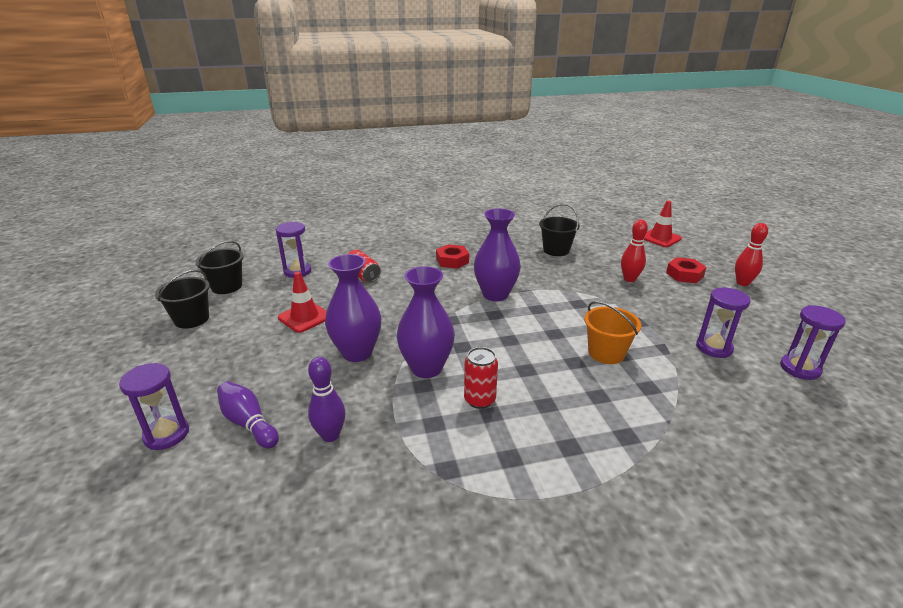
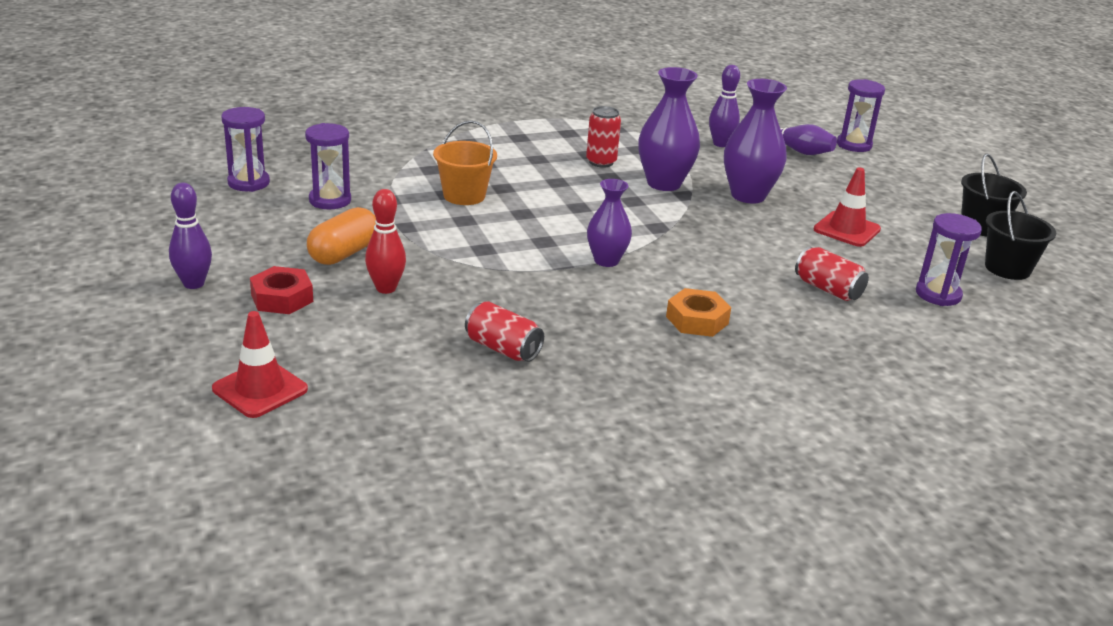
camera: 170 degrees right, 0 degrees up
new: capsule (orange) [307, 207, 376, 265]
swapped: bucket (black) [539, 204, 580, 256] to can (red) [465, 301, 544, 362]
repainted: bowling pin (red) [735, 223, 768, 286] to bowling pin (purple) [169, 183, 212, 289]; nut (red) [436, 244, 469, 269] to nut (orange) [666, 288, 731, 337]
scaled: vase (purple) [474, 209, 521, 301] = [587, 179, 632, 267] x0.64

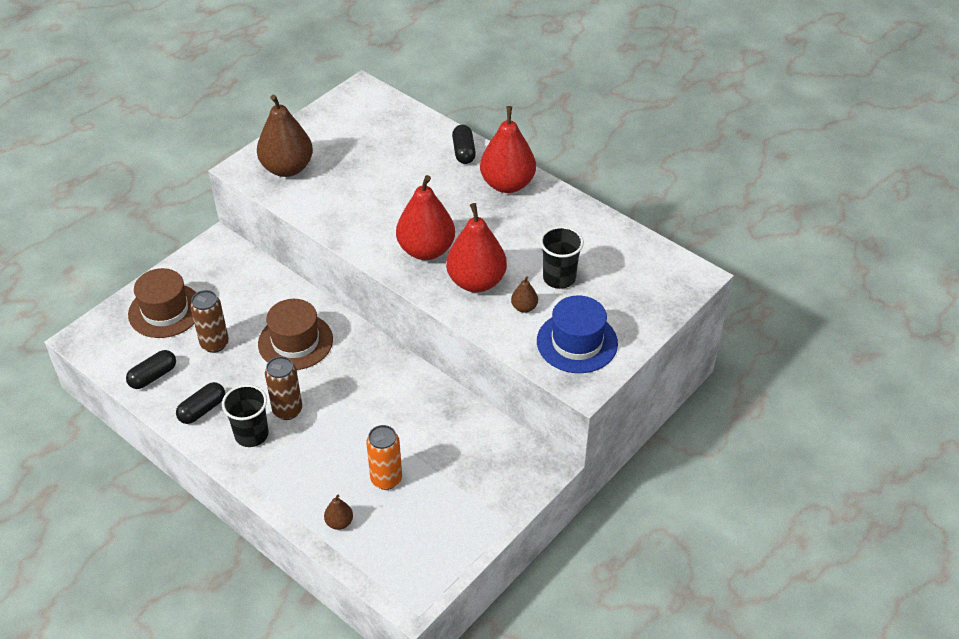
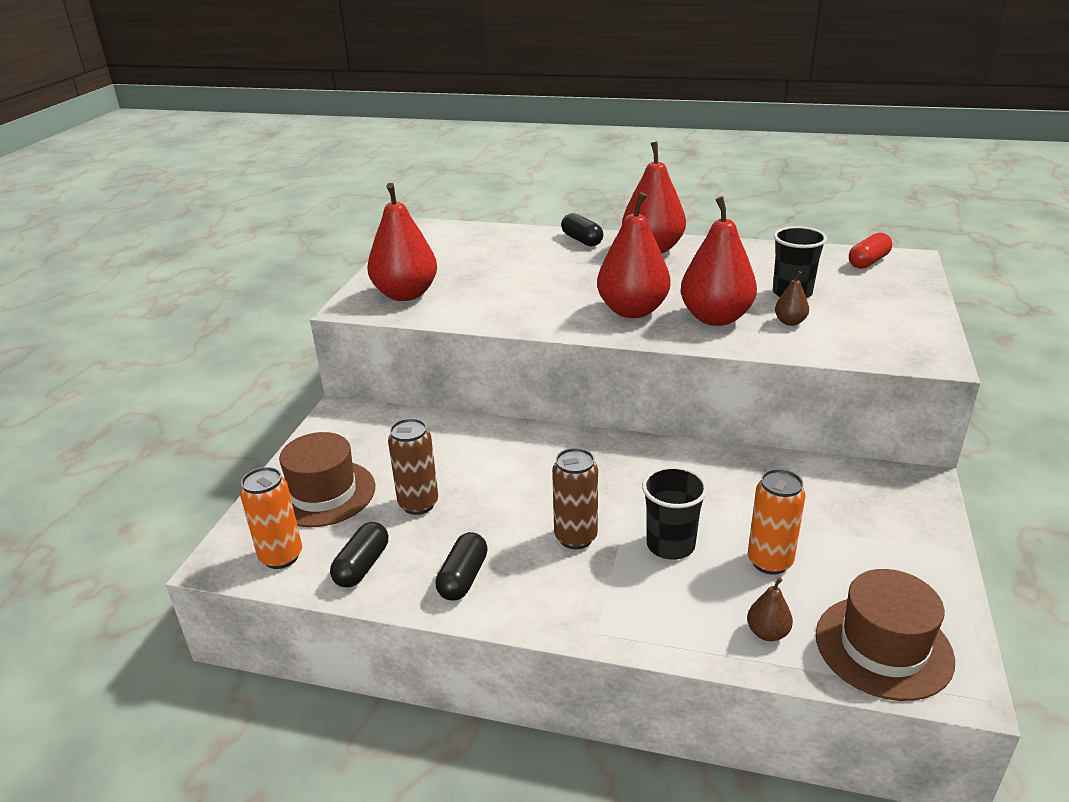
camera: 25 degrees left, 15 degrees down
gone: hat (blue) [537, 295, 618, 373]
new: can (orange) [240, 467, 302, 569]; capsule (red) [849, 233, 892, 269]
shifted: cup (black) [222, 384, 268, 447] to [642, 466, 708, 560]; hat (brown) [258, 299, 333, 370] to [816, 569, 955, 701]
repainted: pear (brown) [257, 95, 313, 177] to pear (red) [367, 183, 437, 301]

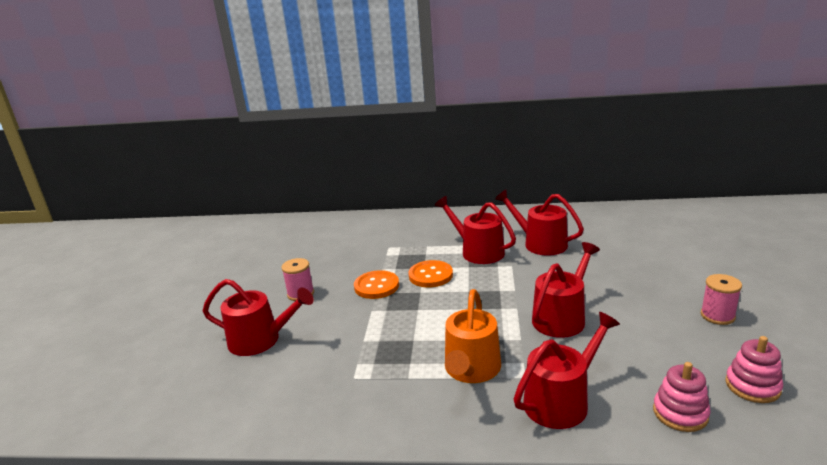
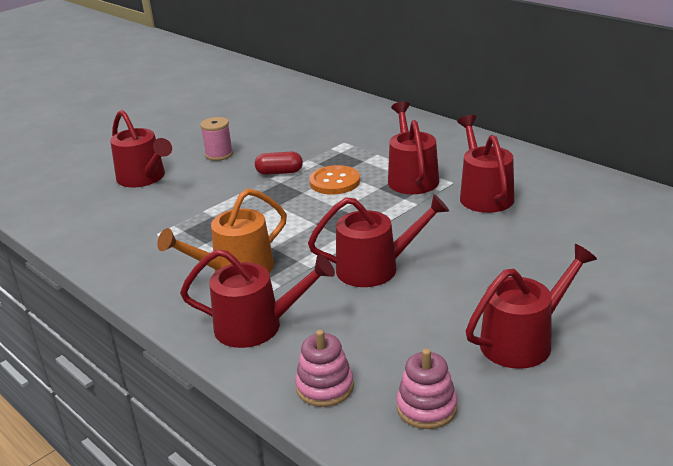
camera: 40 degrees right, 5 degrees up
swapped: button (orange) [354, 270, 399, 299] to capsule (red) [255, 152, 303, 175]; spool (pink) [701, 274, 742, 325] to watering can (red) [466, 244, 597, 369]

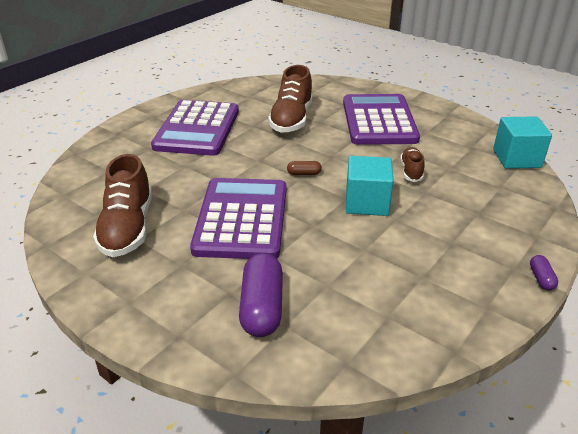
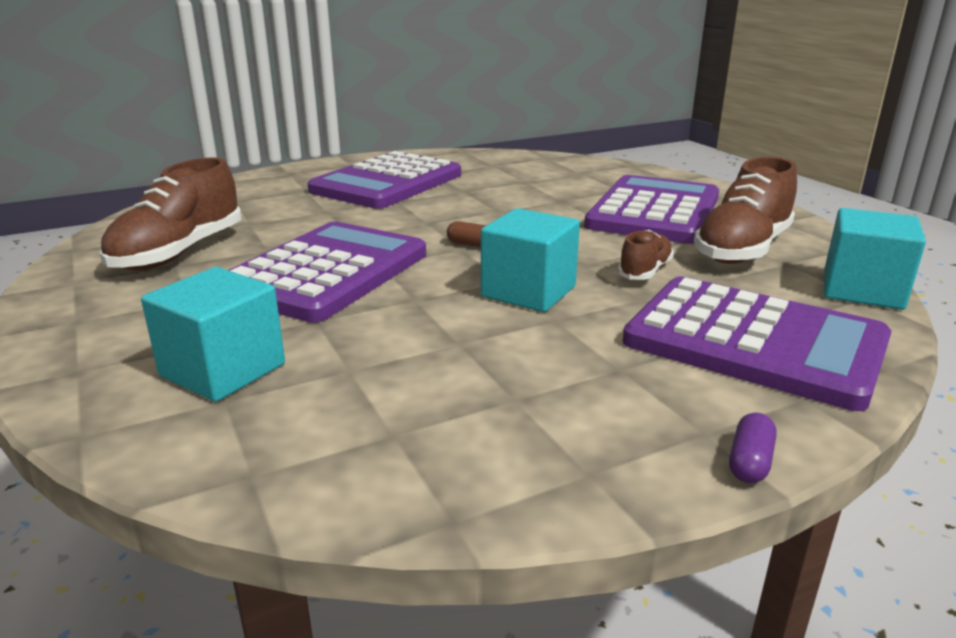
camera: 25 degrees right, 10 degrees down
new: calculator (purple) [623, 277, 891, 411]
shifted: shoe (brown) [268, 65, 313, 133] to [694, 157, 797, 264]
swapped: capsule (purple) [239, 253, 283, 337] to cube (turquoise) [141, 267, 285, 402]

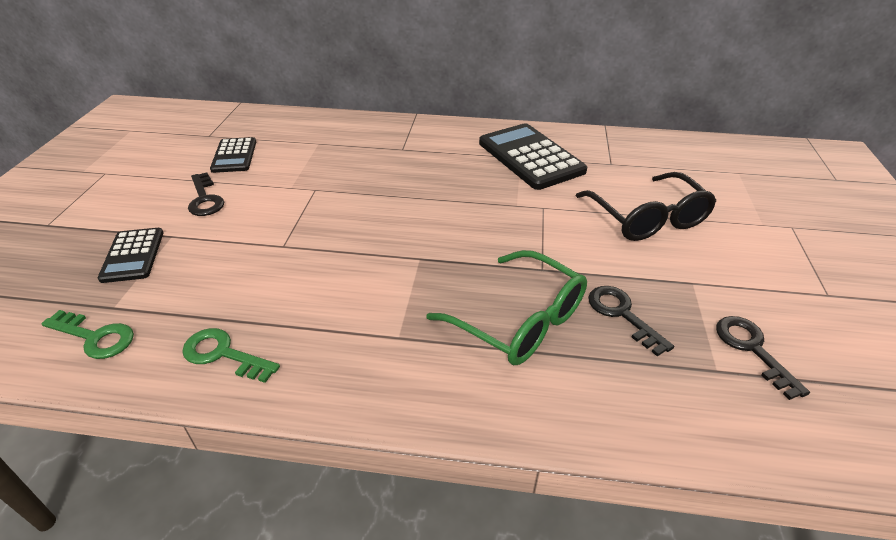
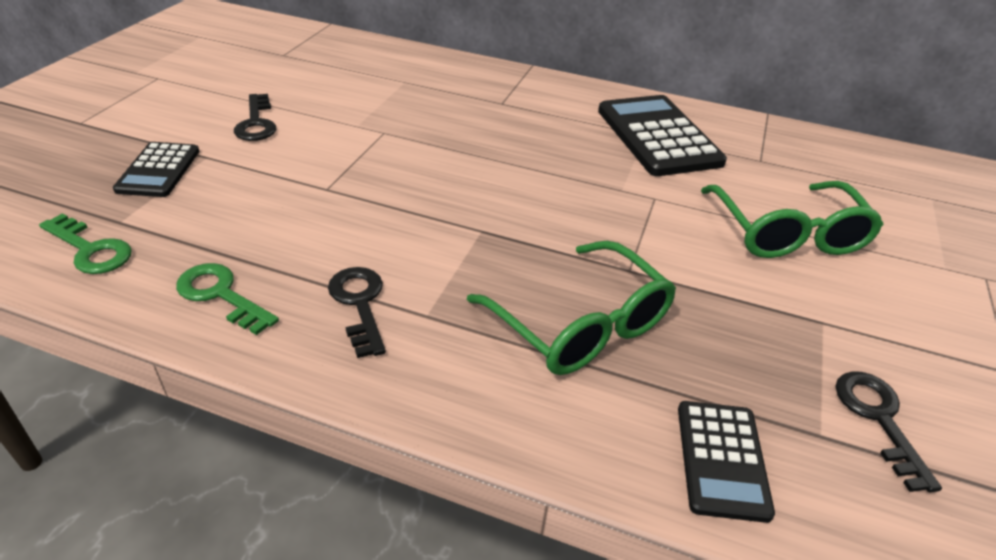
camera: 10 degrees right, 0 degrees up
shifted: key (black) [588, 286, 674, 356] to [328, 267, 386, 358]; calculator (black) [210, 137, 256, 173] to [678, 401, 775, 523]
repainted: glasses (black) [576, 172, 716, 241] to glasses (green) [701, 181, 884, 258]

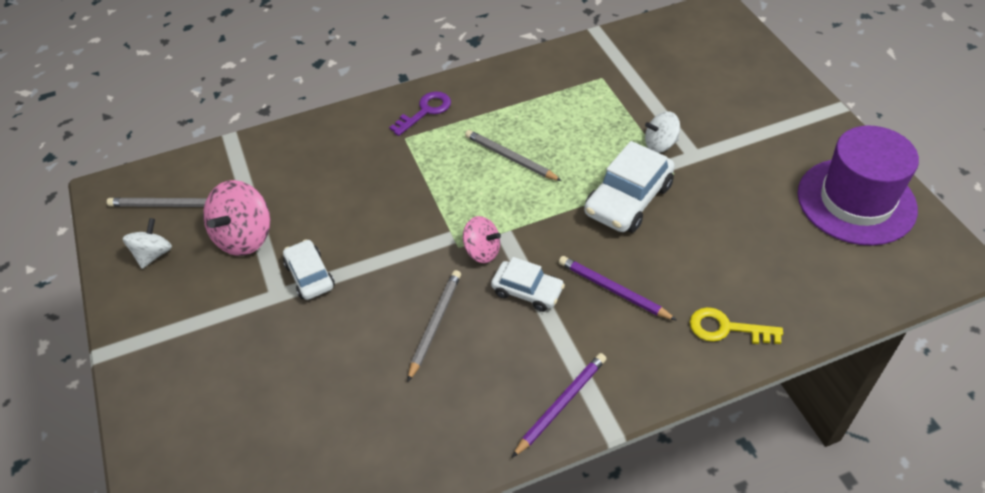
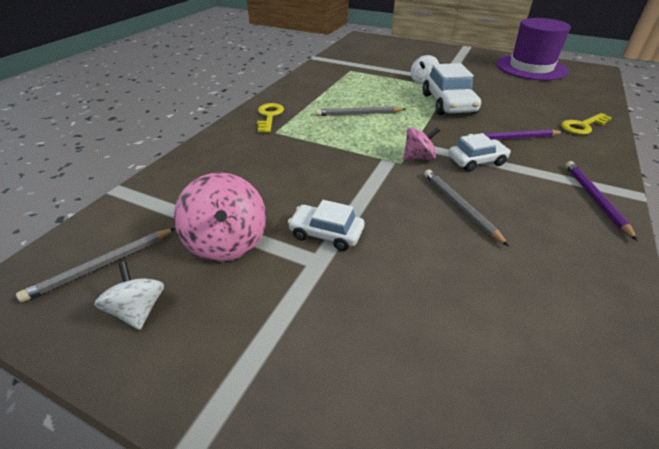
camera: 45 degrees left, 10 degrees down
repainted: key (purple) [389, 91, 451, 136] to key (yellow) [257, 103, 284, 133]

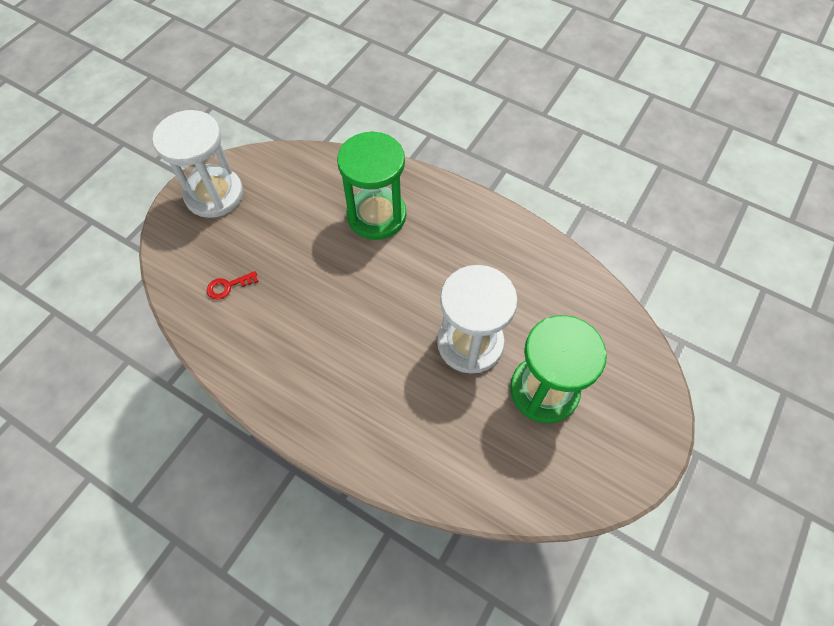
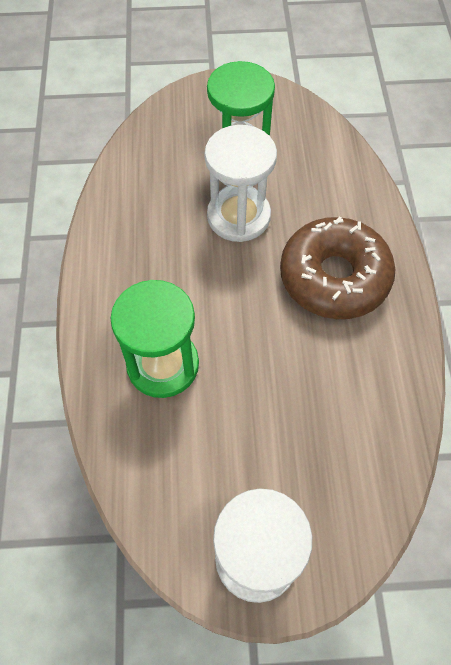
camera: 125 degrees left, 0 degrees up
gone: key (red) [207, 271, 259, 300]
new: donut (brown) [280, 216, 395, 319]

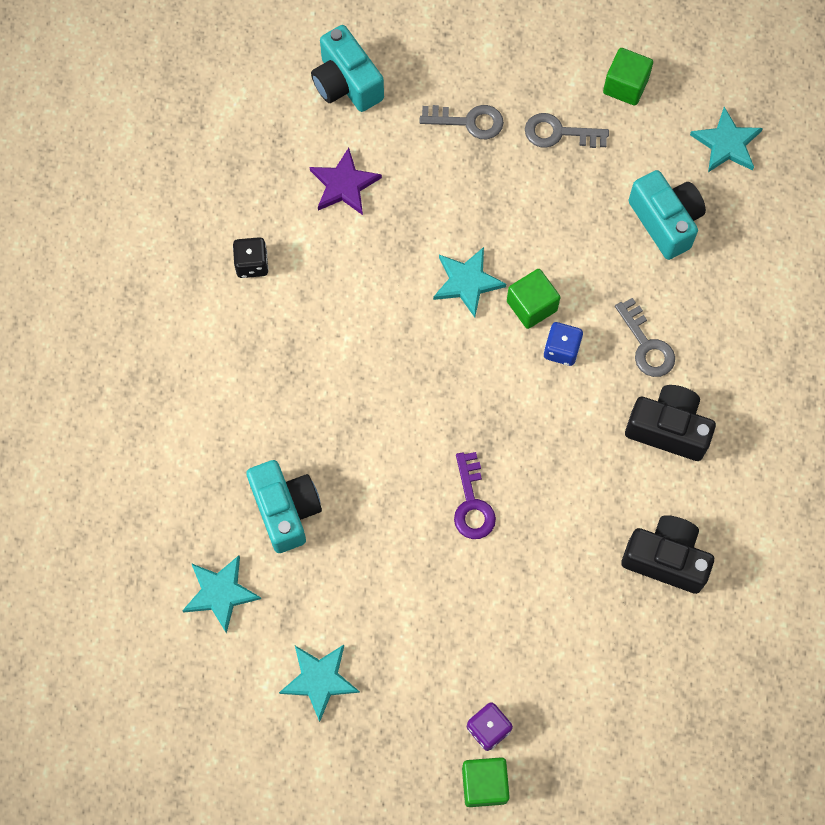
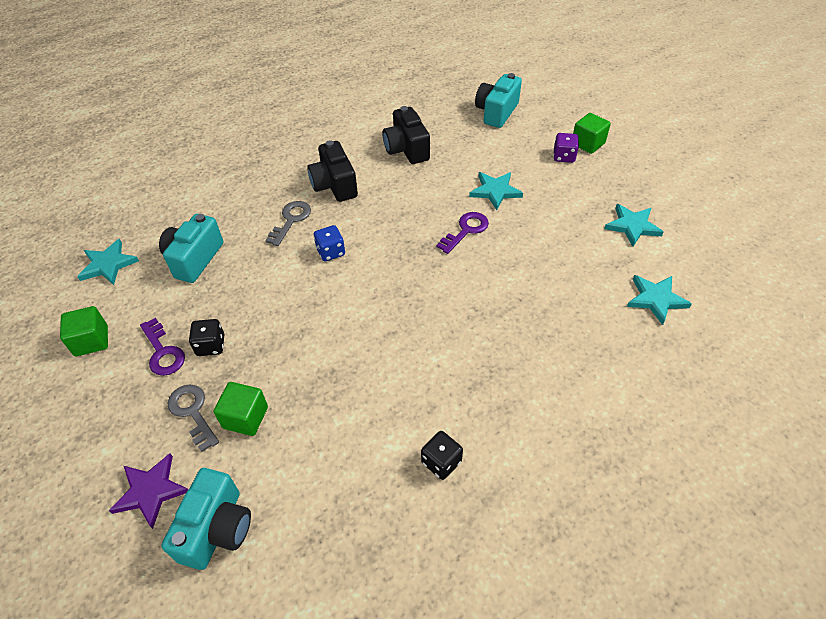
camera: 130 degrees left, 20 degrees down
new: dice (black) [189, 319, 224, 356]
shifted: star (purple) [310, 148, 382, 215] to [109, 453, 188, 529]; cube (green) [507, 269, 560, 329] to [213, 382, 268, 436]; star (turquoise) [433, 247, 506, 317] to [469, 172, 523, 210]; camera (turquoise) [246, 460, 322, 553] to [475, 73, 522, 128]
repainted: key (grey) [525, 113, 609, 148] to key (purple) [140, 318, 185, 376]

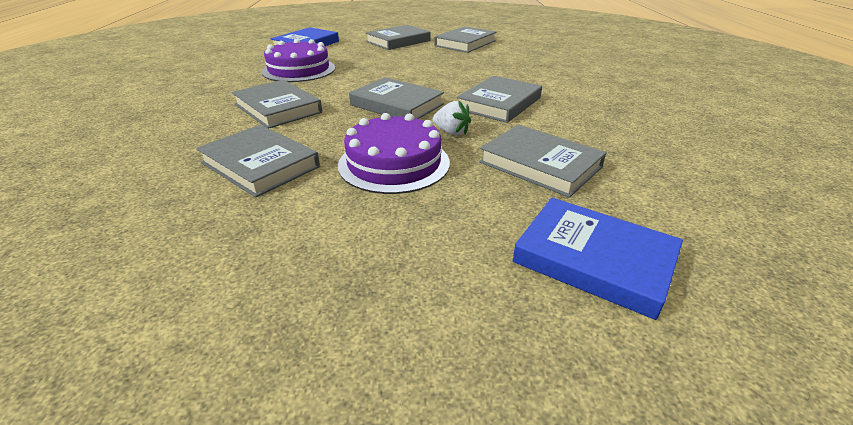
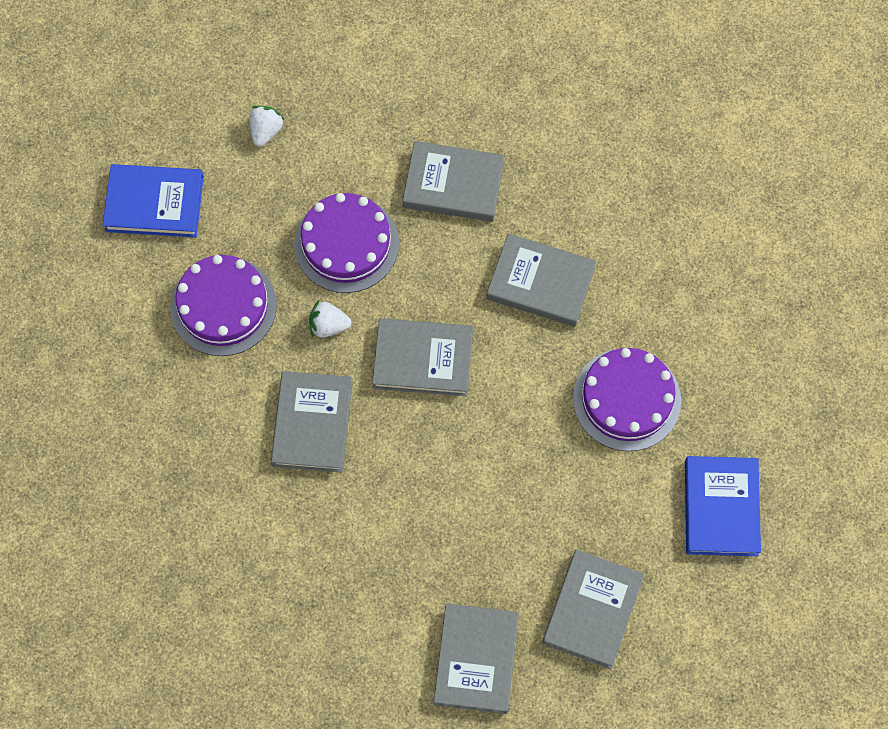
camera: 150 degrees right, 35 degrees up
new: strawberry (white) [249, 106, 285, 147]
swapped: book (grey) [479, 125, 606, 198] to cake (purple) [170, 255, 277, 356]

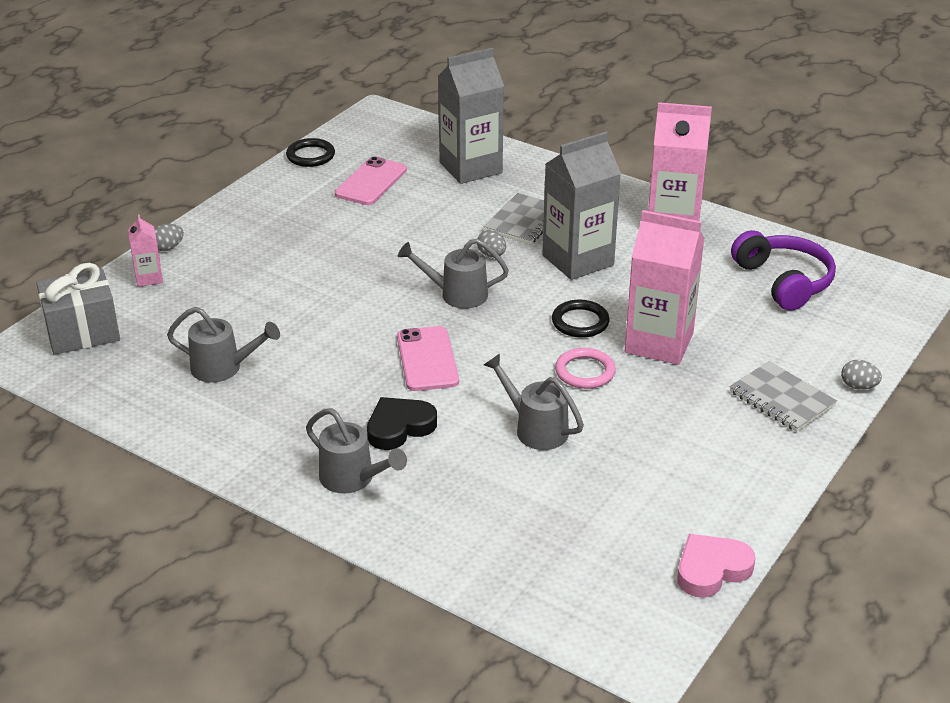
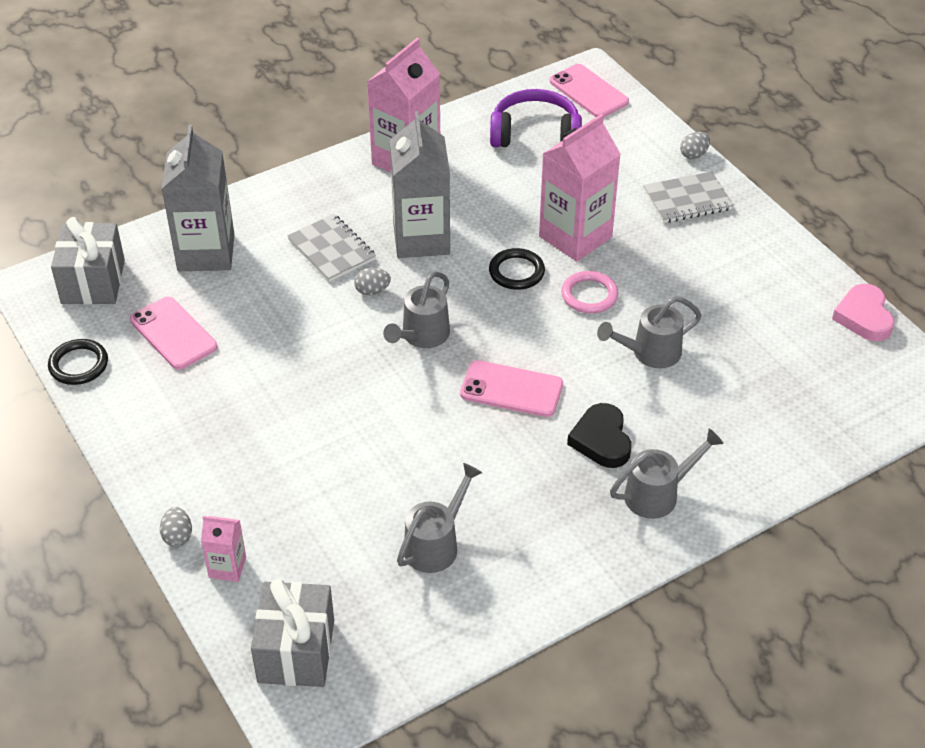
camera: 65 degrees left, 10 degrees up
new: gift (grey) [51, 217, 125, 305]; phone (pink) [550, 64, 629, 117]

